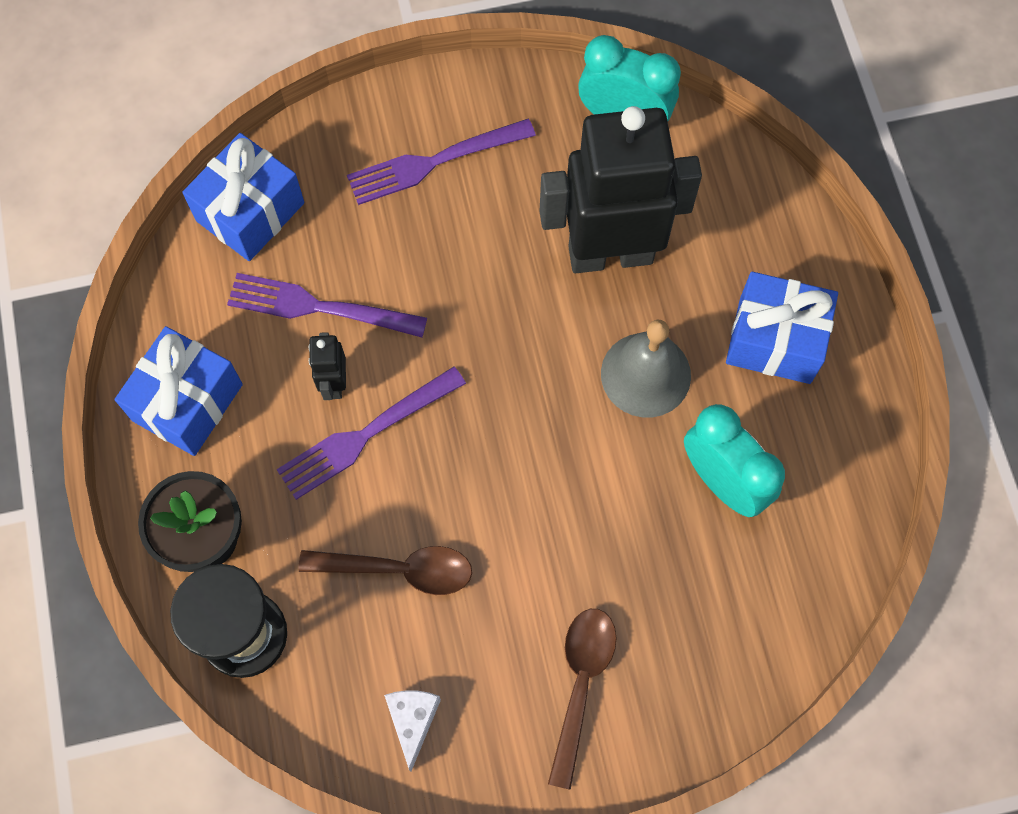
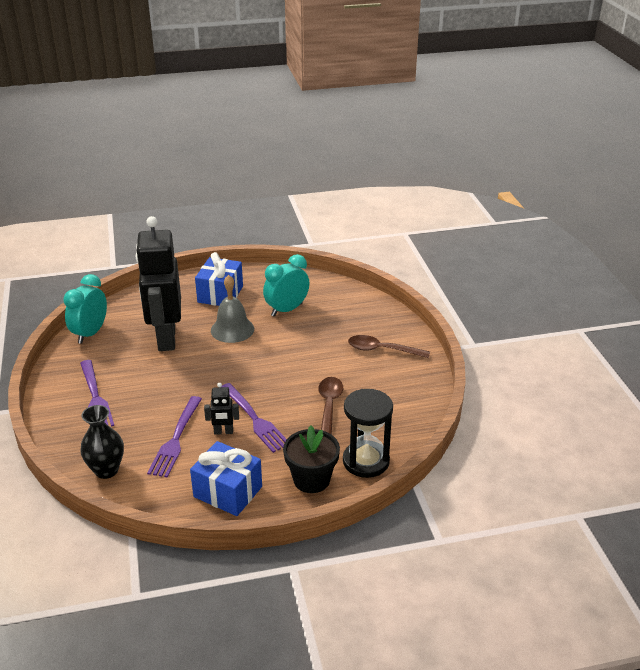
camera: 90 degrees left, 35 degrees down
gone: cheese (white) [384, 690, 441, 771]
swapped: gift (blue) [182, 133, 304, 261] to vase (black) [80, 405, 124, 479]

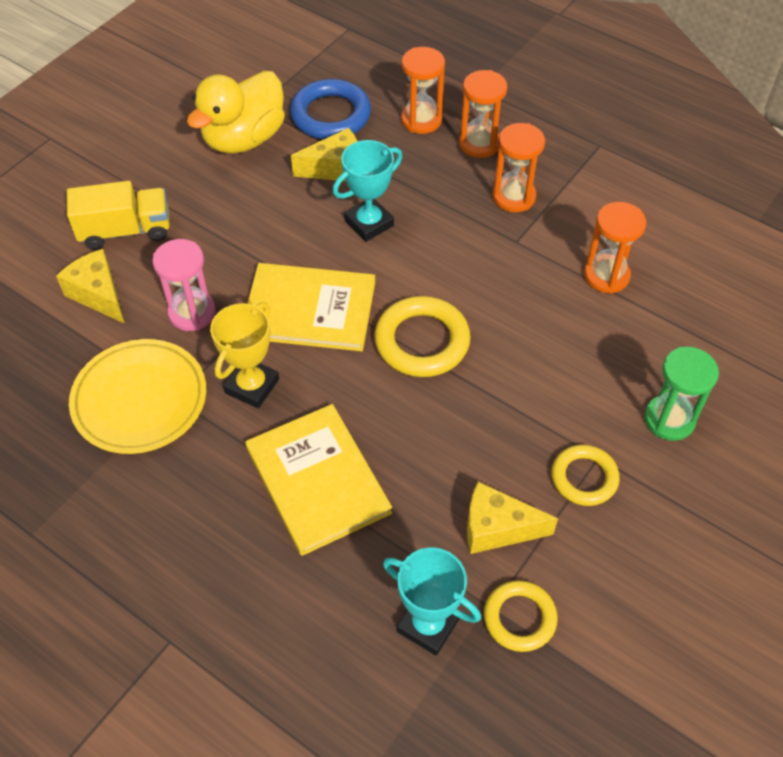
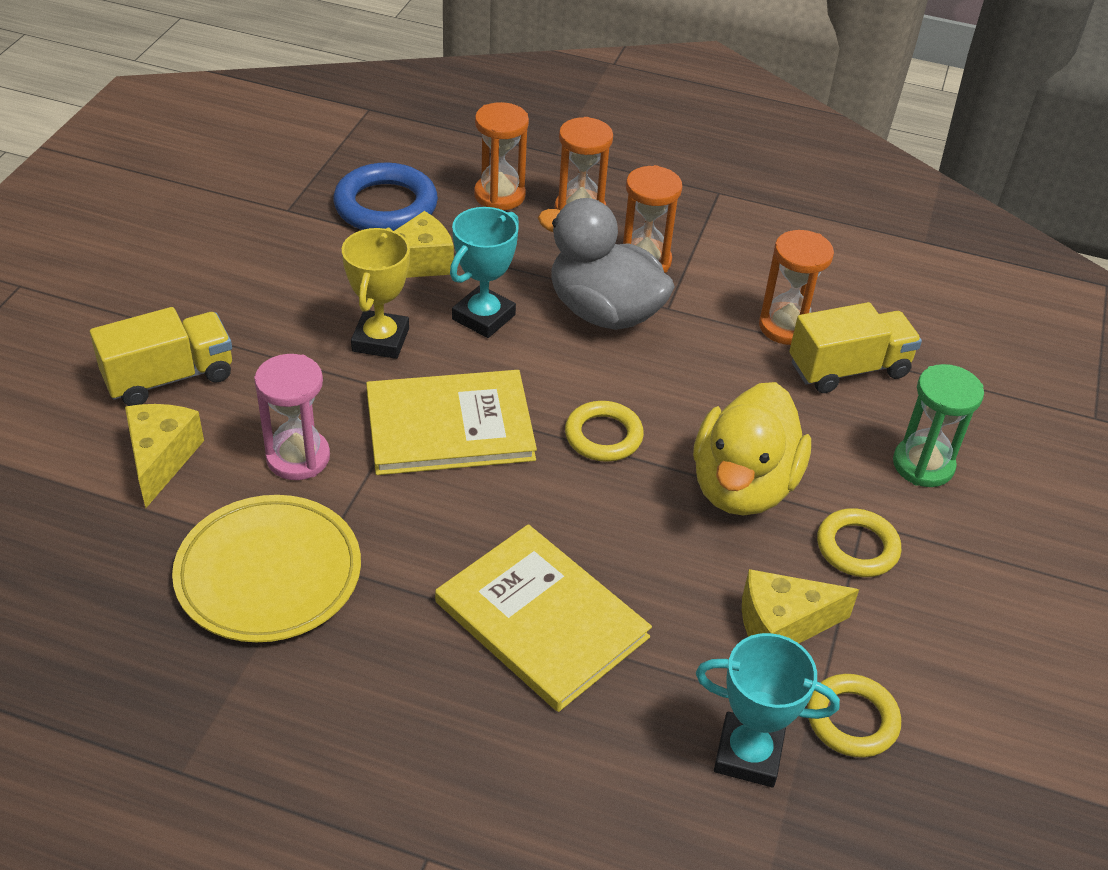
camera: 20 degrees left, 10 degrees down
new: duck (grey) [538, 198, 675, 330]; truck (yellow) [789, 302, 922, 393]
shifted: trophy (yellow) [210, 302, 279, 408] to [342, 228, 410, 359]; duck (yellow) [187, 71, 285, 154] to [693, 382, 811, 515]
rotated: cheese (yellow) [56, 249, 125, 324] = [125, 404, 204, 508] 60 degrees clockwise
scaled: ring (yellow) [374, 296, 470, 377] = [565, 401, 644, 462] x0.65

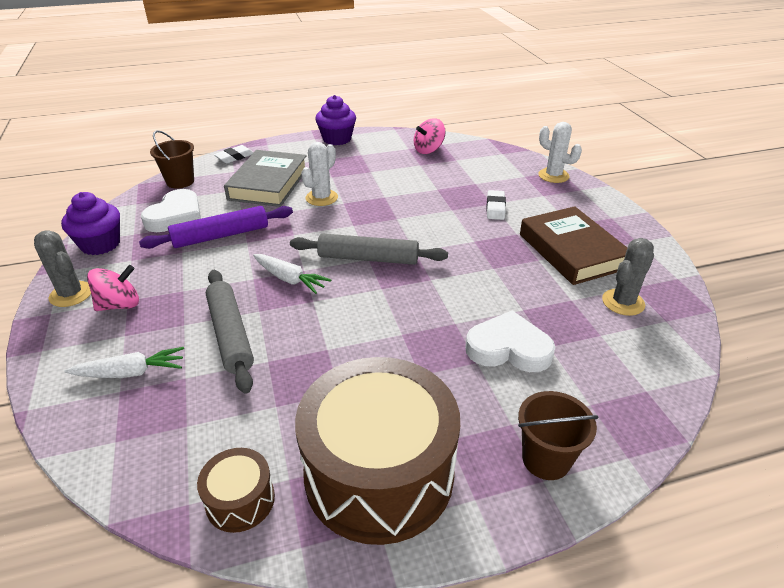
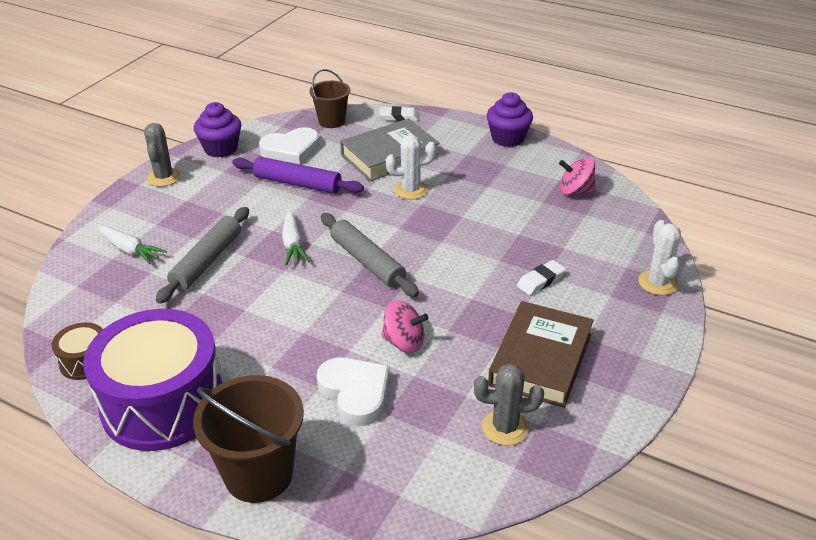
camera: 45 degrees right, 0 degrees up
shifted: spinning top (pink) [87, 265, 139, 311] to [381, 300, 428, 353]
repainted: drum (brown) [295, 357, 460, 545] to drum (purple) [83, 309, 222, 451]
scaled: bucket (brown) [518, 391, 599, 480] = [193, 375, 304, 503] x1.60

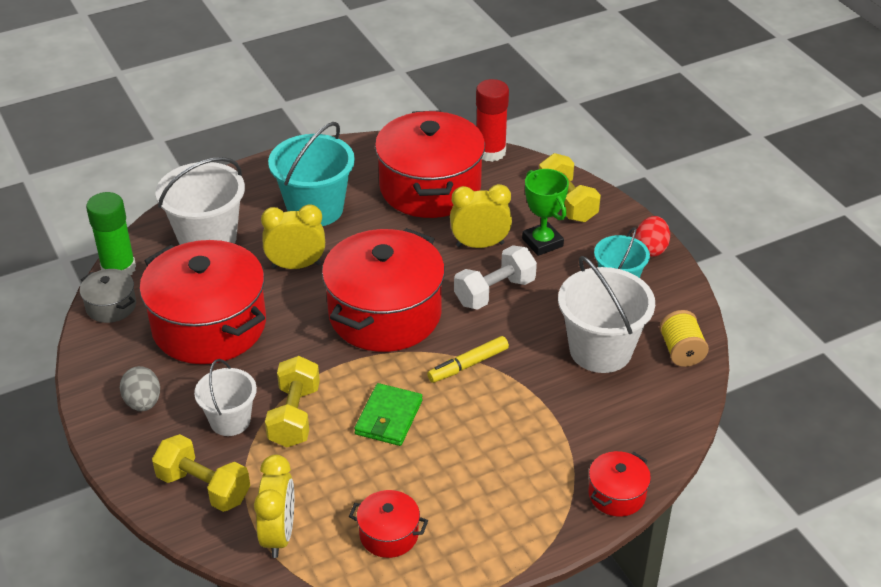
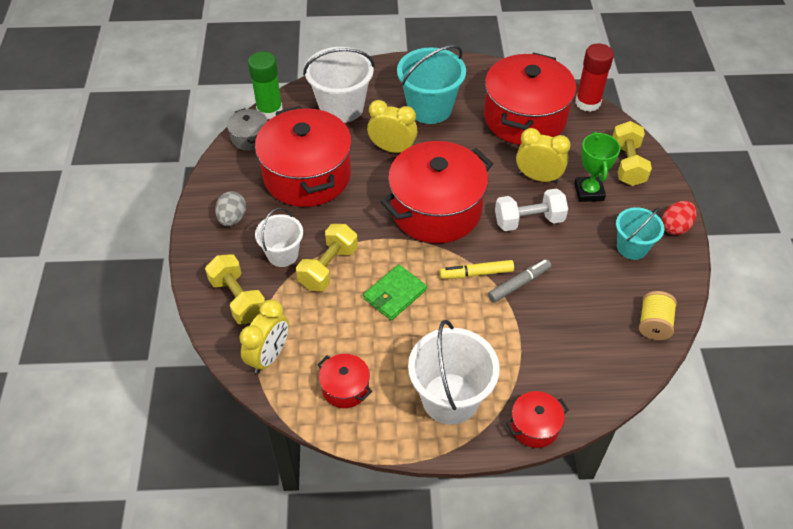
camera: 25 degrees right, 10 degrees up
new: marker (grey) [488, 259, 551, 303]
shifted: bucket (white) [558, 256, 655, 373] to [408, 320, 500, 425]

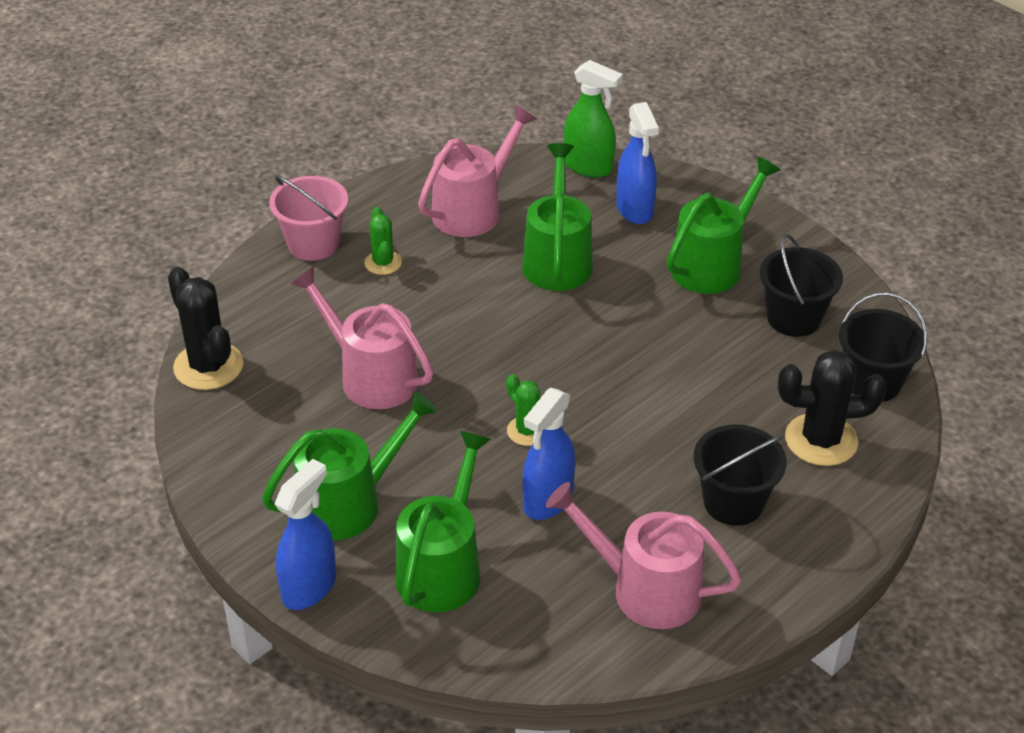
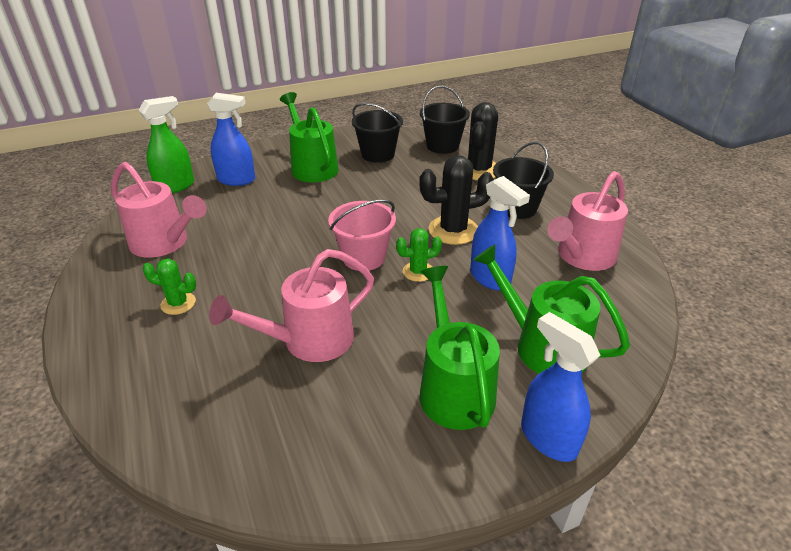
camera: 70 degrees left, 5 degrees down
gone: watering can (green) [522, 143, 593, 291]
shifted: bucket (pink) [269, 175, 348, 261] to [328, 200, 396, 271]; cactus (black) [168, 267, 243, 390] to [419, 155, 494, 245]
rotated: watering can (pink) [418, 105, 537, 237] = [111, 162, 207, 258] 150 degrees clockwise

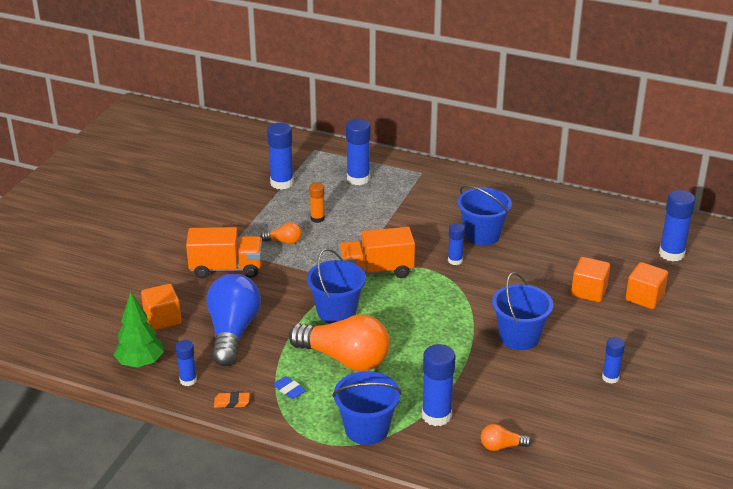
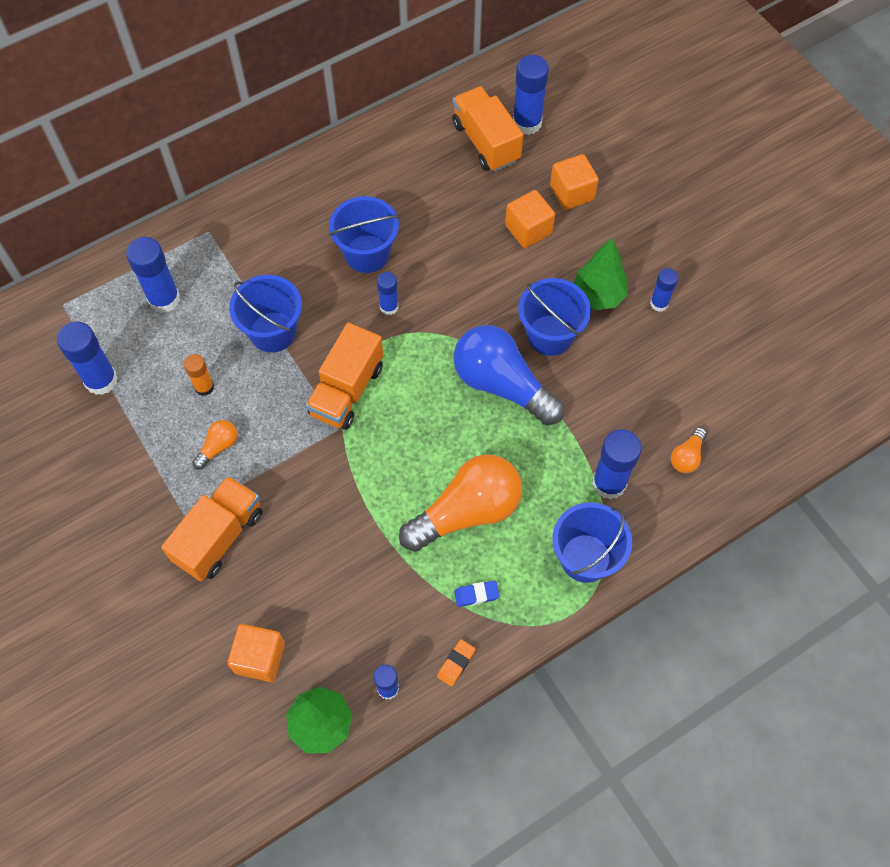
camera: 55 degrees left, 30 degrees up
new: truck (orange) [452, 86, 523, 172]; tree (green) [574, 238, 628, 310]
shifted: bucket (blue) [307, 248, 366, 324] to [229, 275, 302, 353]; light bulb (blue) [207, 274, 261, 366] to [454, 325, 564, 425]

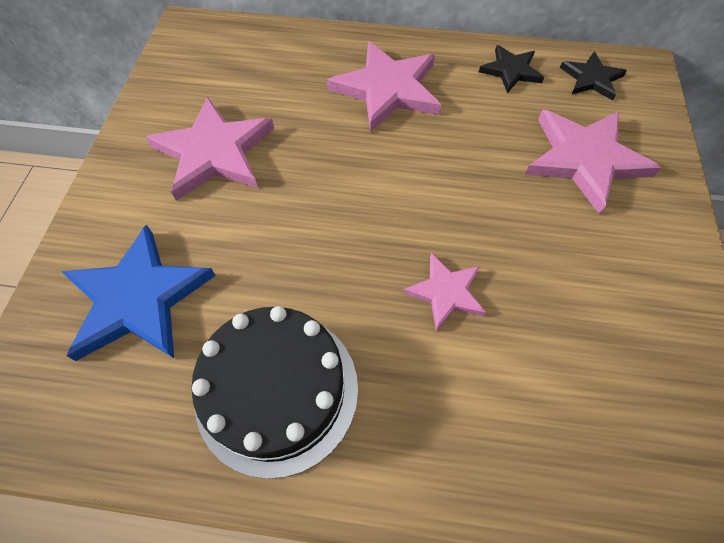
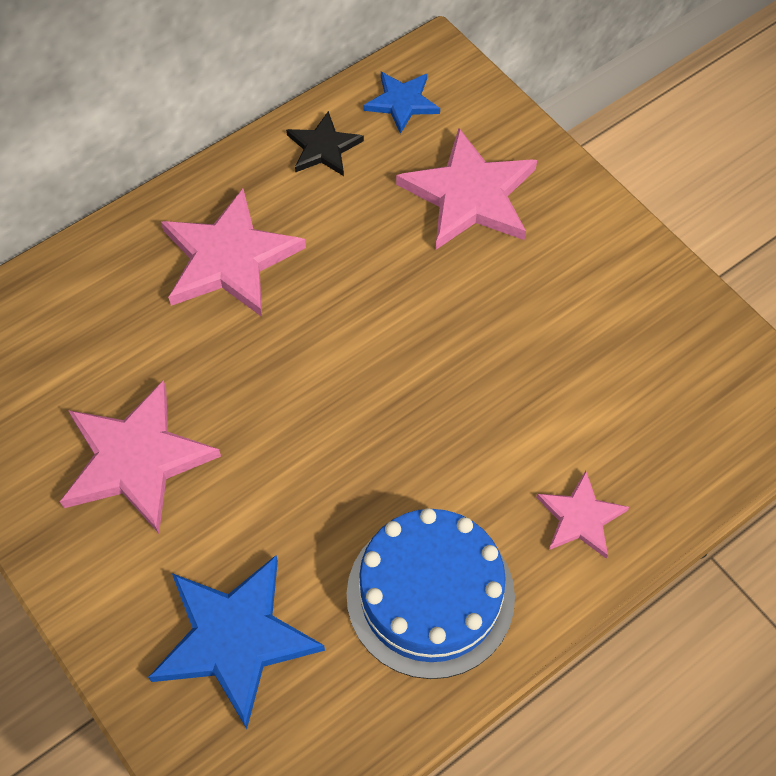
camera: 45 degrees left, 0 degrees up
shifted: star (pink) [403, 253, 487, 331] to [536, 471, 629, 558]
repainted: cake (black) [191, 306, 358, 479] to cake (blue) [347, 508, 515, 679]; star (black) [560, 51, 627, 100] to star (blue) [363, 72, 440, 134]

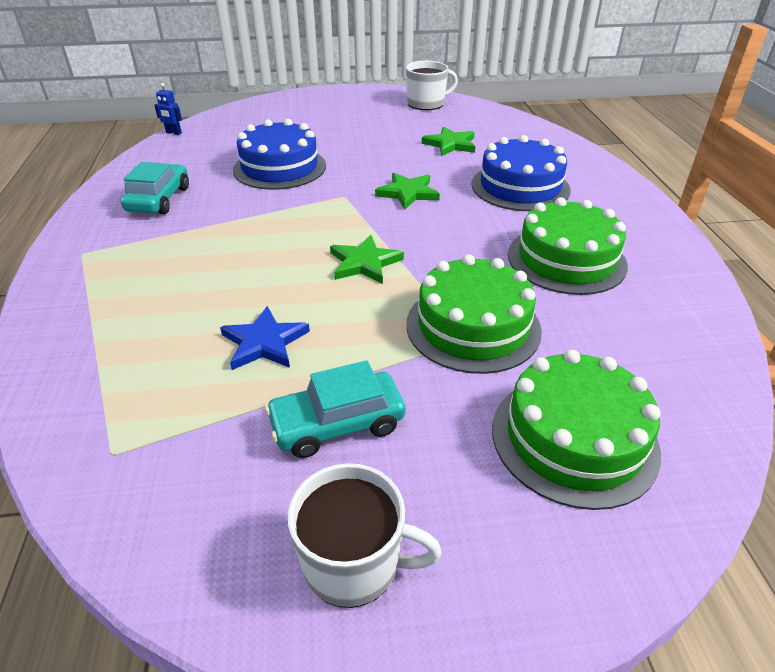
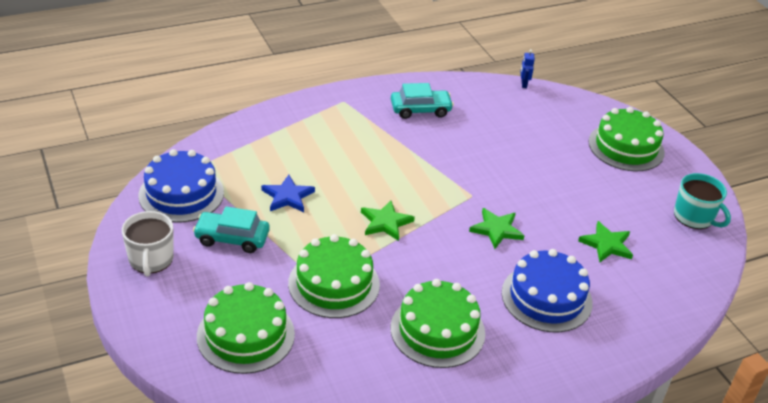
camera: 70 degrees right, 0 degrees up
new: cake (green) [588, 107, 665, 171]
shifted: cake (blue) [233, 119, 326, 190] to [138, 149, 224, 223]
repainted: mug (white) [406, 61, 458, 110] to mug (turquoise) [674, 173, 731, 229]
rotated: car (turquoise) [265, 360, 406, 458] = [193, 207, 270, 253] 45 degrees counterclockwise

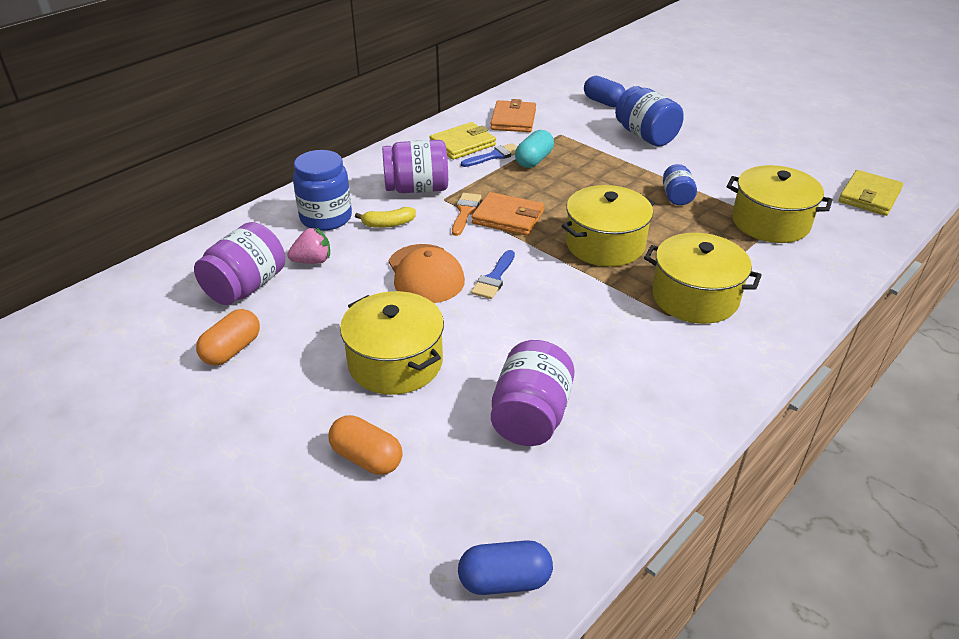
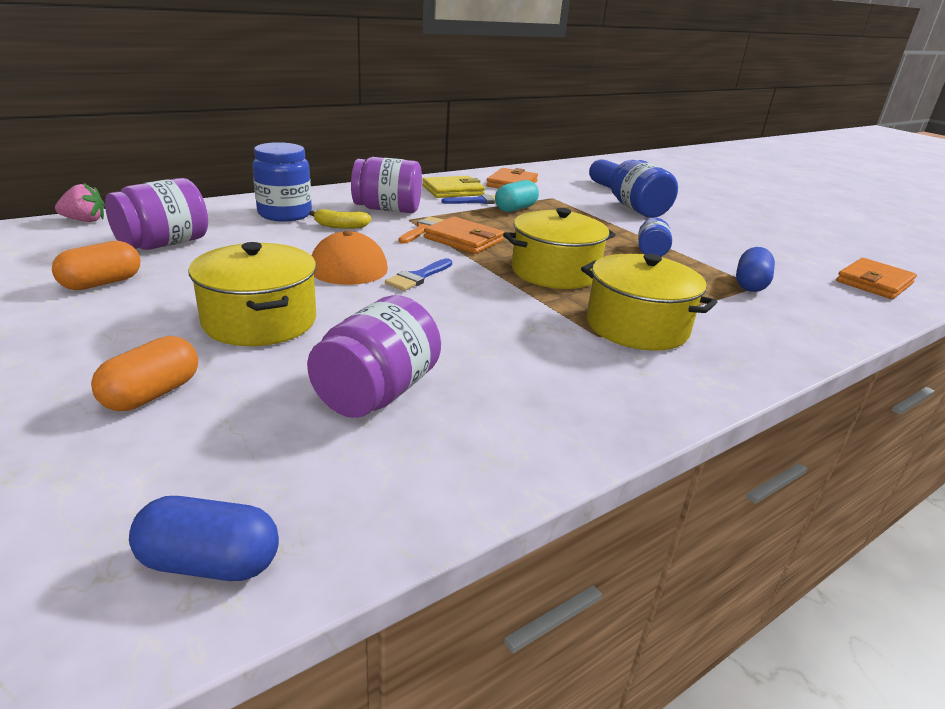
camera: 10 degrees right, 10 degrees down
shifted: strawberry (pink) [287, 227, 330, 264] to [55, 183, 105, 222]
swapped: pot (yellow) [727, 165, 832, 243] to capsule (blue) [736, 247, 775, 292]
repainted: wallet (yellow) [839, 170, 903, 216] to wallet (orange) [836, 258, 917, 299]
rotated: capsule (orange) [328, 415, 402, 475] = [91, 336, 198, 411] 75 degrees clockwise

